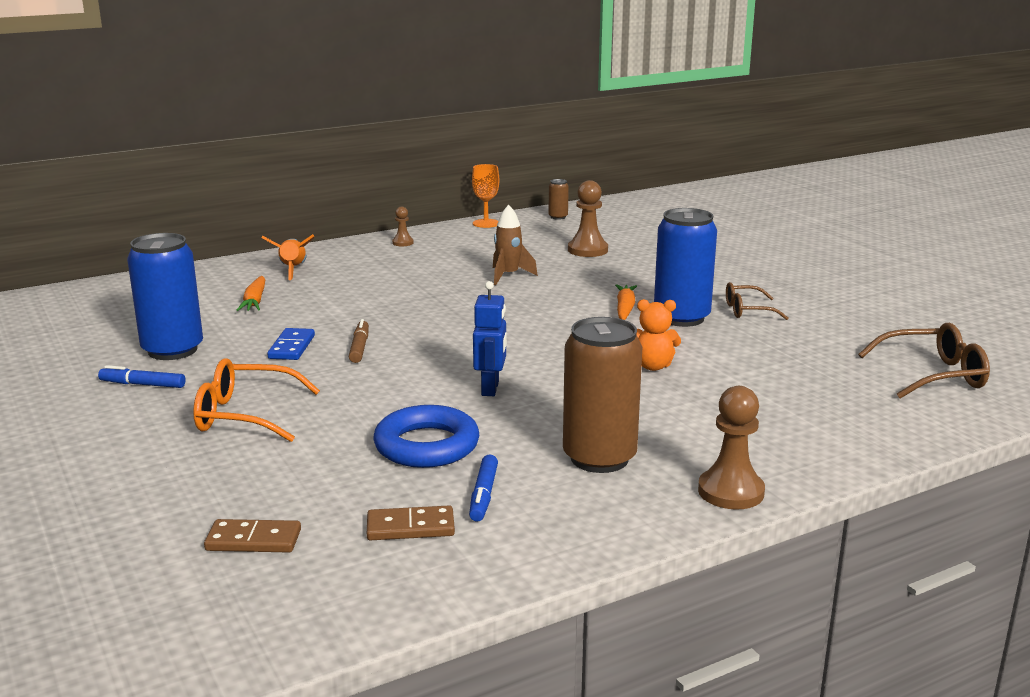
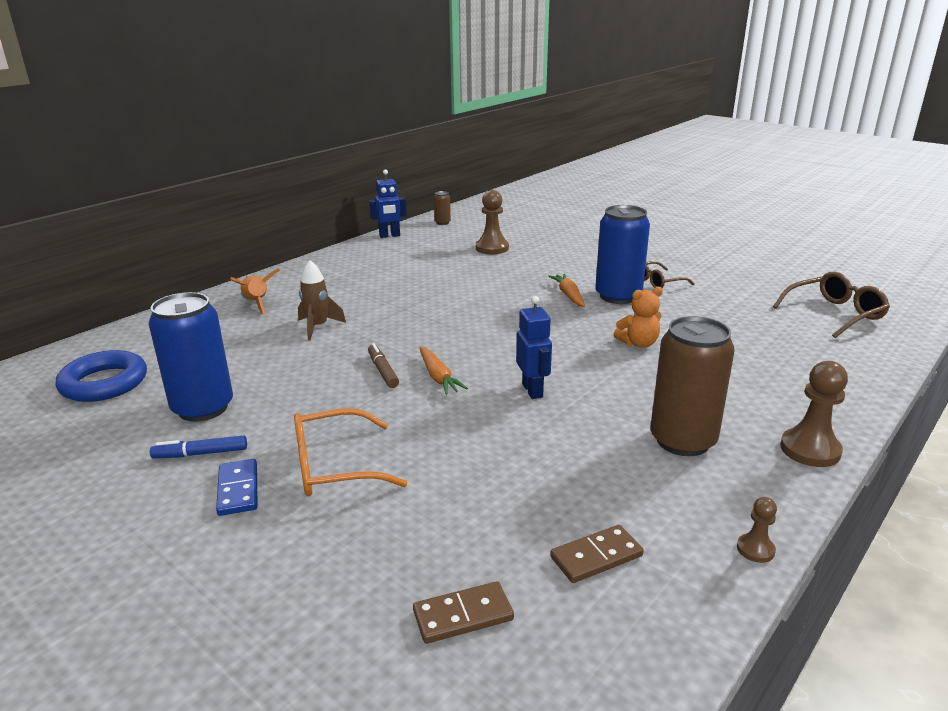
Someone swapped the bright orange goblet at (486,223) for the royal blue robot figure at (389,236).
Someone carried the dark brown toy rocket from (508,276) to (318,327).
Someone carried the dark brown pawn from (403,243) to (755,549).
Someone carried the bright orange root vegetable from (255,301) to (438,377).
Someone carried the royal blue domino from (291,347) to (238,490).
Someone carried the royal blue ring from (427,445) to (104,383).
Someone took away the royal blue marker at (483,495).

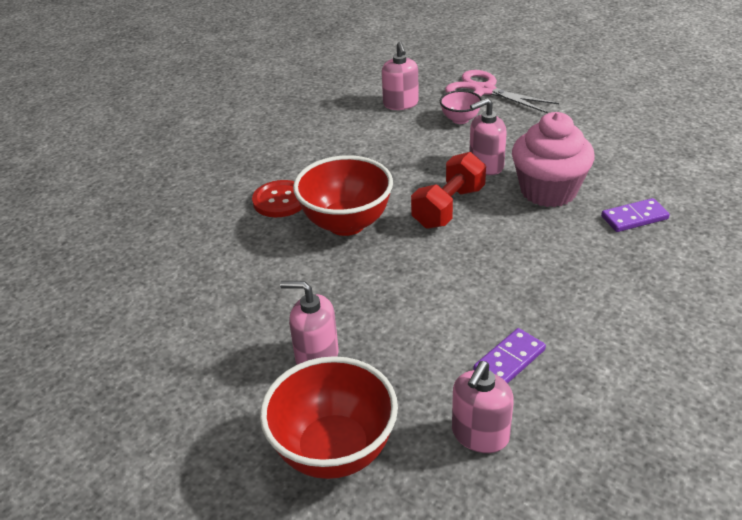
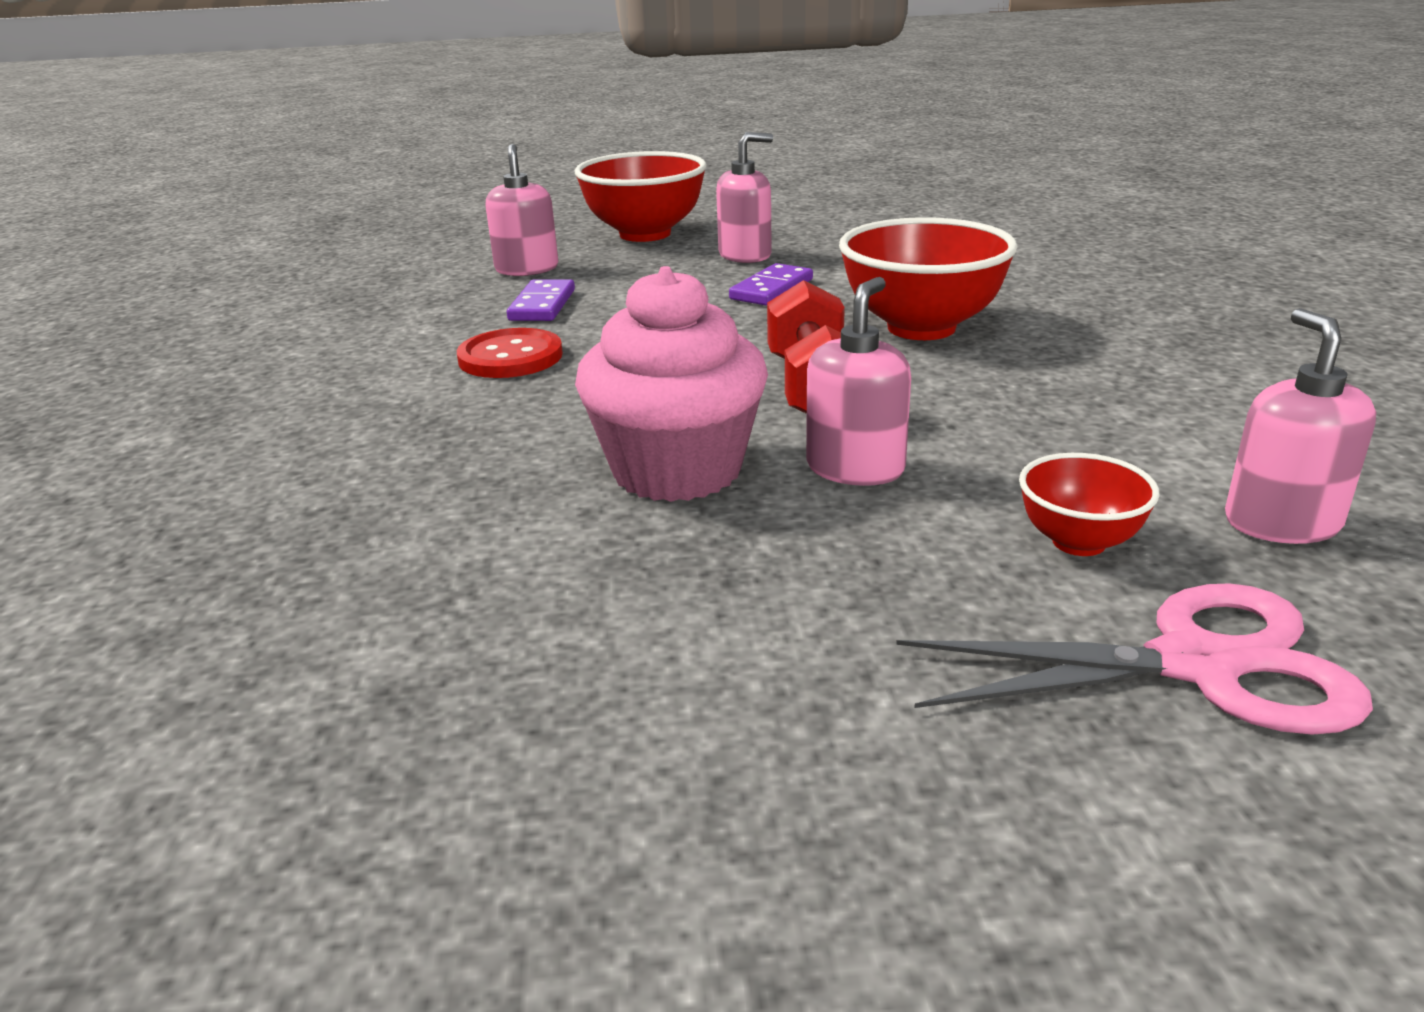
Someone rotated the rose-pink soap dispenser at (400,104) by 45 degrees clockwise.
Someone repainted the rose-pink serving bowl at (460,119), which became the crimson serving bowl at (1078,542).
Someone carried the crimson button from (280,200) to (510,357).
Someone carried the royal purple domino from (634,218) to (771,289).

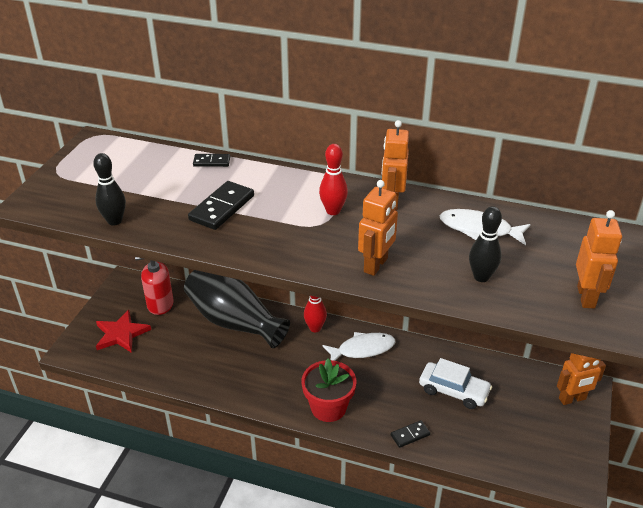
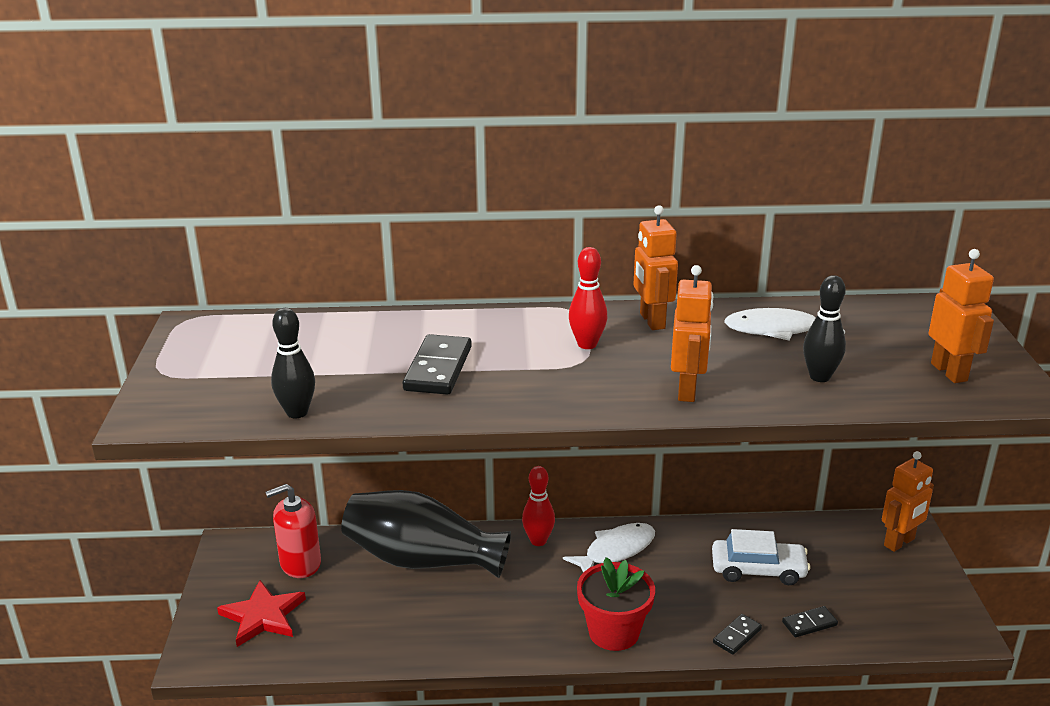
Someone carried the ebony domino from (211,162) to (809,624).

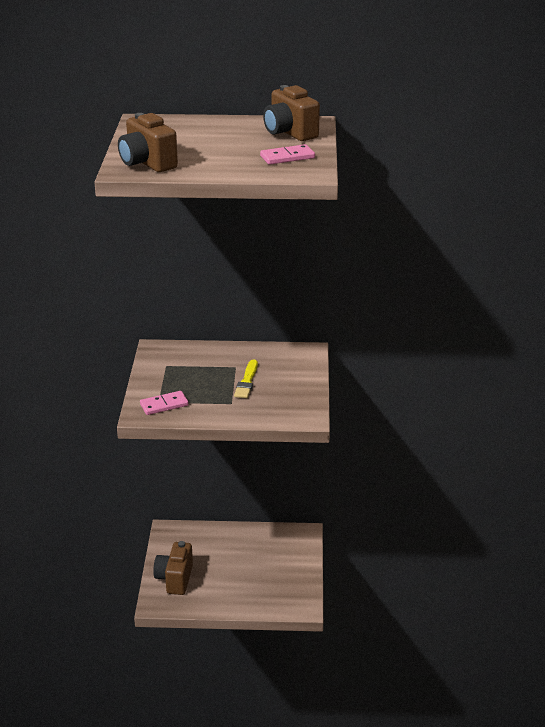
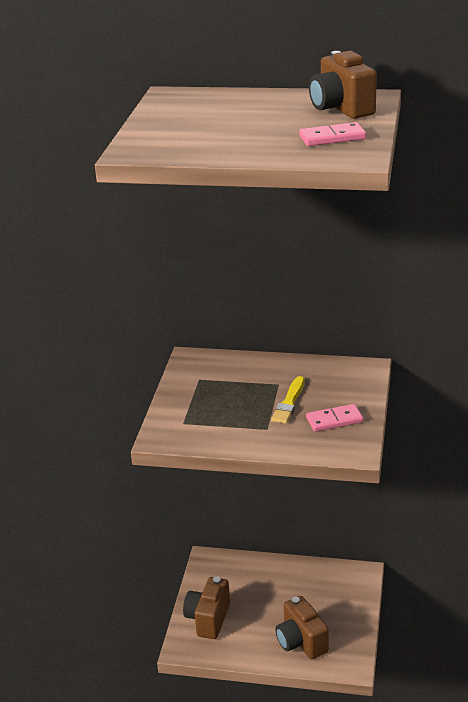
Someone carried the dark brown camera from (147,163) to (301,642).
Someone carried the rose-pink domino from (164,405) to (334,420).

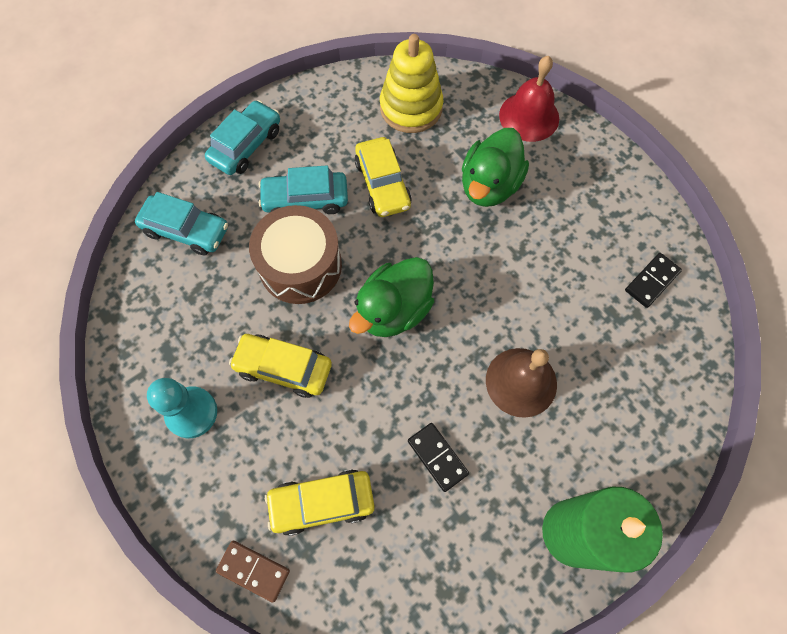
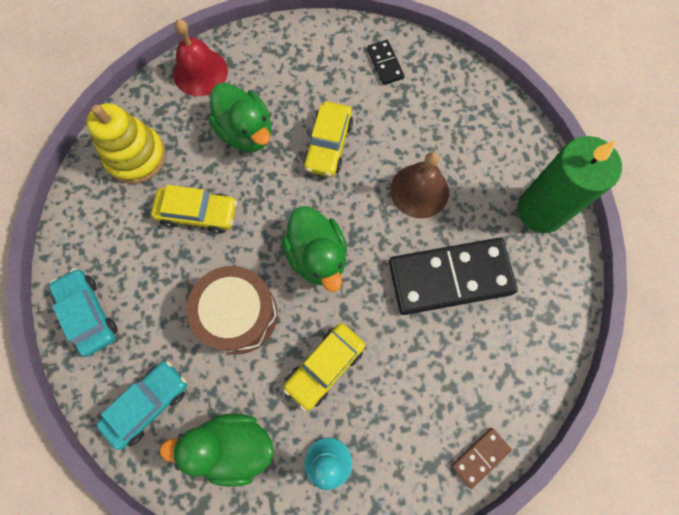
Someone took away the turquoise car at (305,199).
Someone scaled the ebony domino at (437,457) by 2.25.
Someone carried the bright yellow car from (322,503) to (328,145).
Someone put down the emerald rubber duck at (232,446).

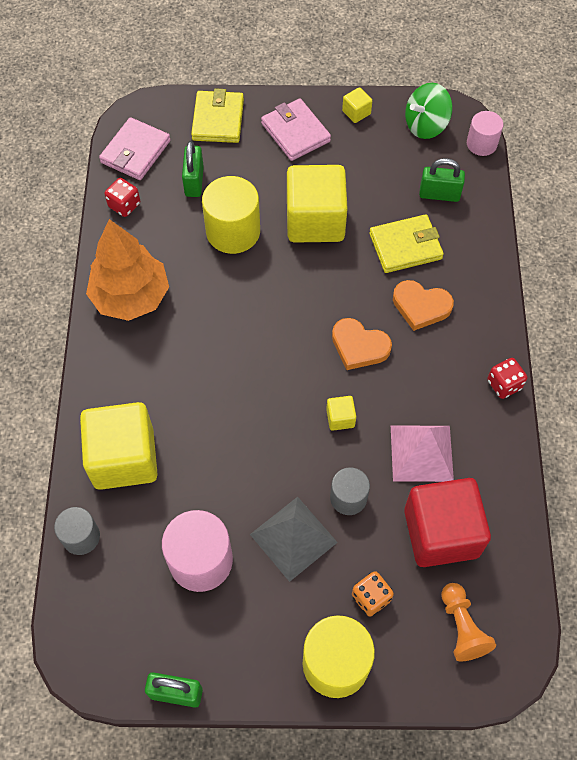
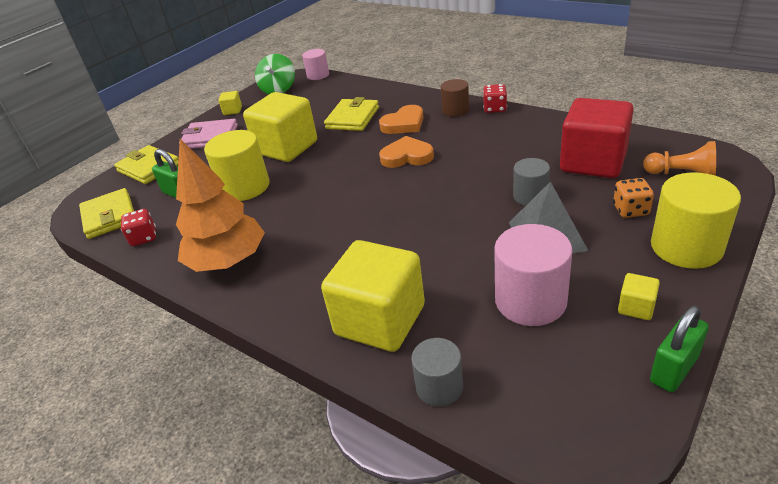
Someone repainted the rose-pink wallet at (135,152), which became the bright yellow wallet at (109,216).
Someone took away the emerald lock at (439,194).
Someone rotated the bright orange love heart at (359,346) by 150 degrees counterclockwise.
Someone carried the bright yellow cube from (340,418) to (636,307).
Someone took away the rose-pink pyramid at (421,453).
Someone put down the dark brown cylinder shape at (455,110).

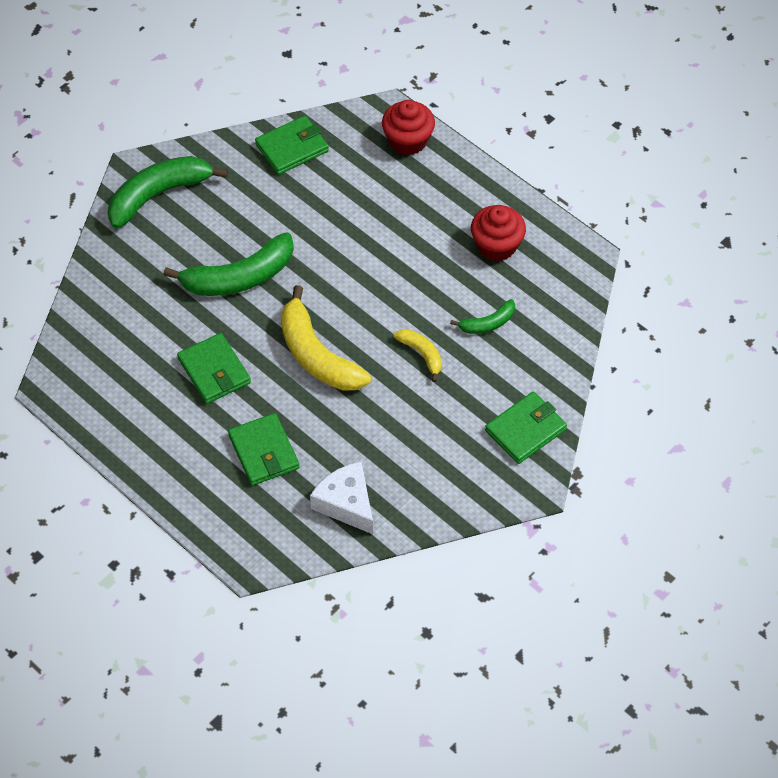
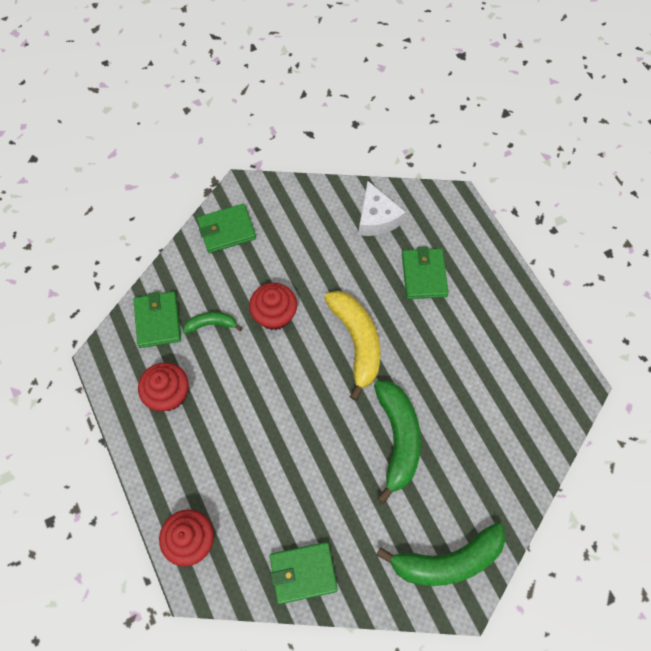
Someone rotated the emerald toy banana at (239,277) by 90 degrees clockwise.
Someone swapped the bright yellow toy banana at (422,354) for the crimson cupcake at (274,315).
Someone carried the emerald wallet from (214,371) to (158,321).

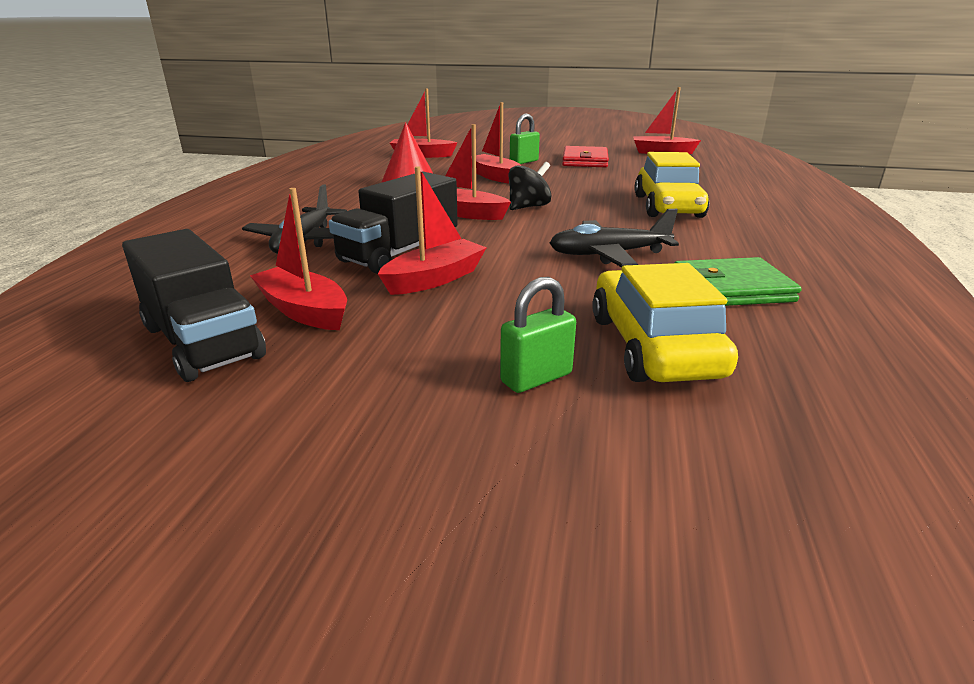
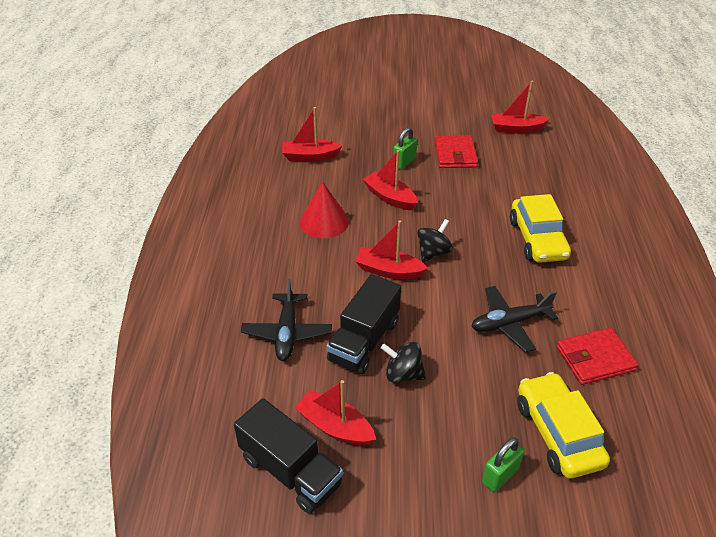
Someone swapped the crimson sailboat at (434,279) for the ebony spinning top at (403,374).
Someone repainted the emerald wallet at (731,288), which became the crimson wallet at (595,358).

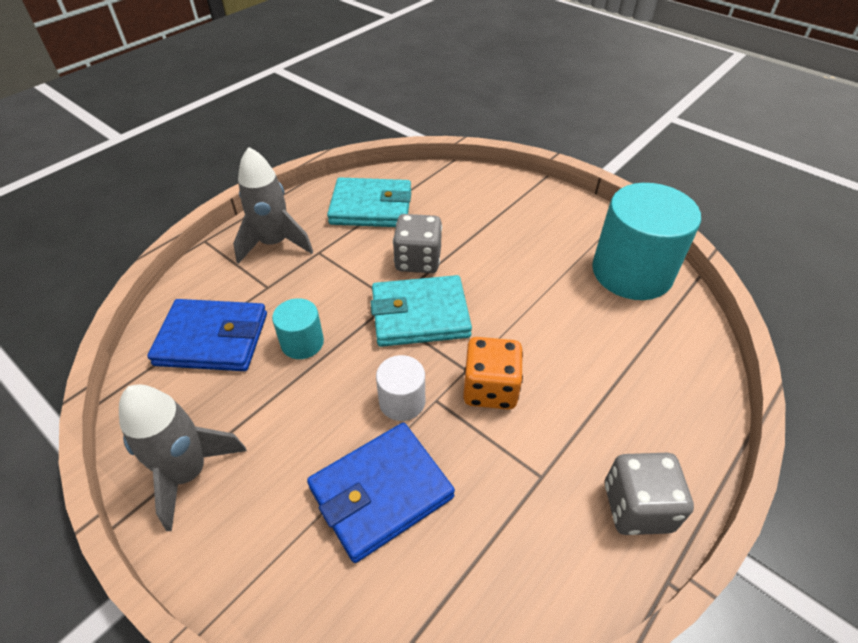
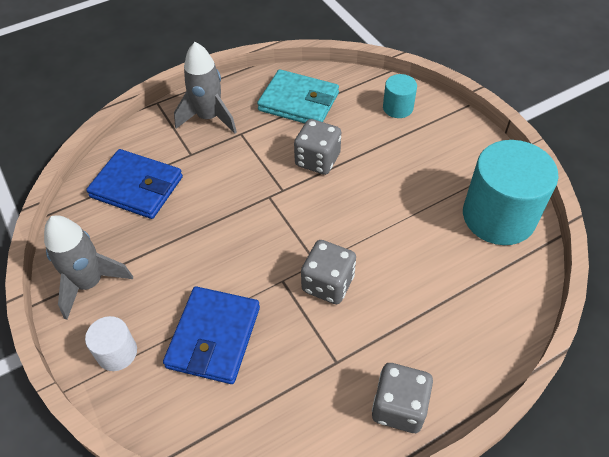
Someone took away the turquoise wallet at (420,315).
Someone carried the turquoise cylinder shape from (302,343) to (398,108).
Someone repainted the bright orange dice at (490,389), which became the grey dice at (328,284).
Someone carried the pure white cylinder shape from (402,401) to (117,352).
Someone rotated the royal blue wallet at (381,492) by 60 degrees counterclockwise.

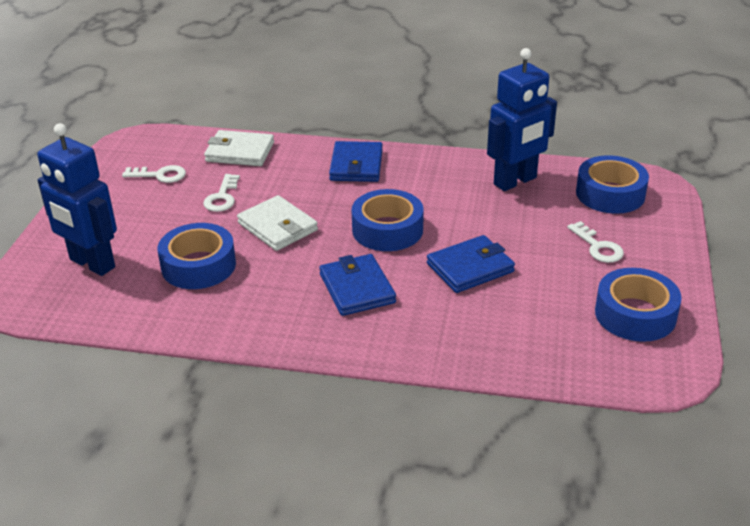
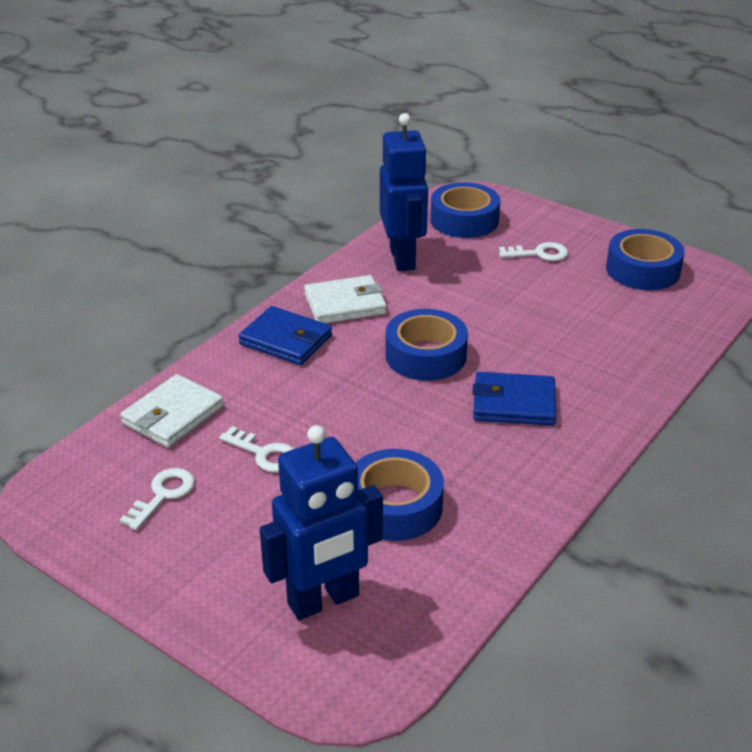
Someone carried the pure white wallet from (278,227) to (345,304).
Someone took away the royal blue wallet at (470,268).

